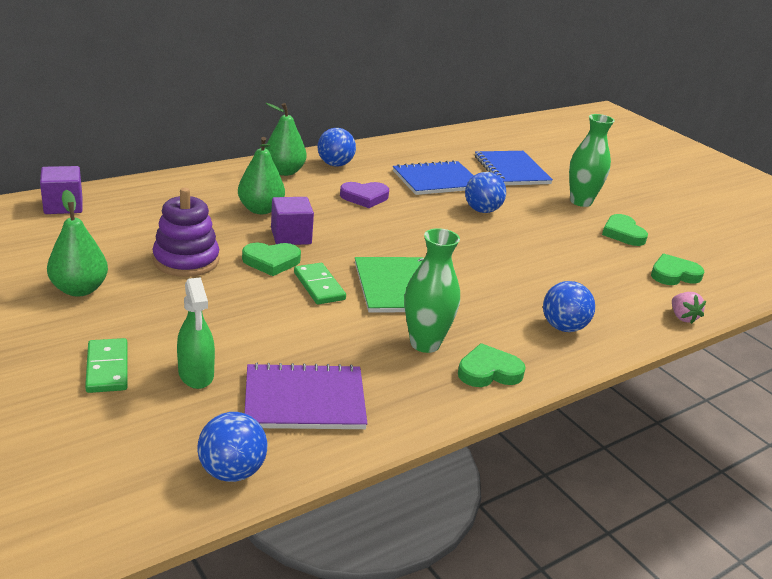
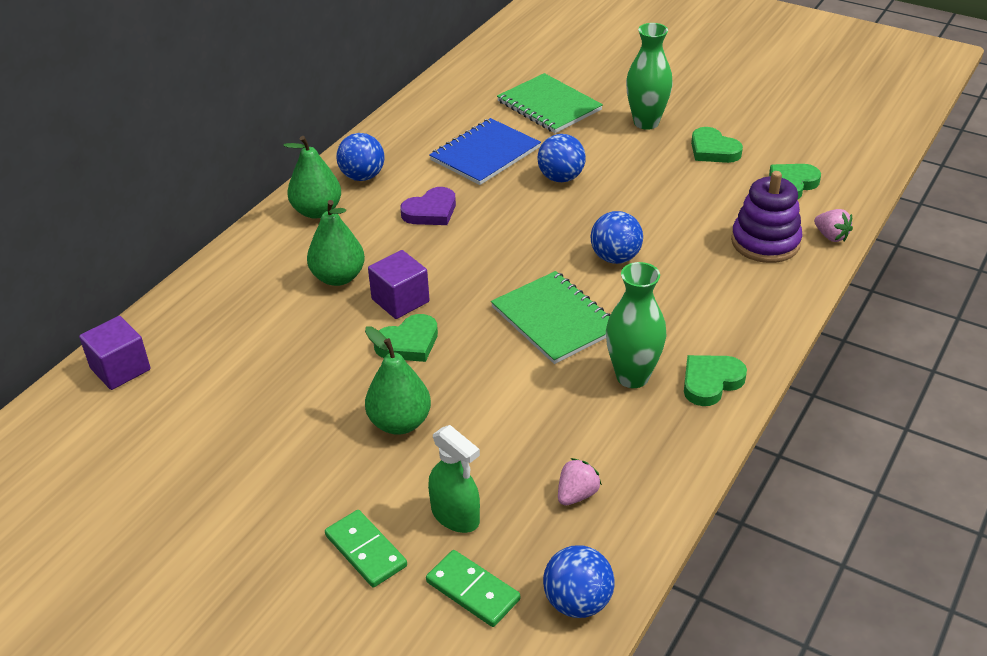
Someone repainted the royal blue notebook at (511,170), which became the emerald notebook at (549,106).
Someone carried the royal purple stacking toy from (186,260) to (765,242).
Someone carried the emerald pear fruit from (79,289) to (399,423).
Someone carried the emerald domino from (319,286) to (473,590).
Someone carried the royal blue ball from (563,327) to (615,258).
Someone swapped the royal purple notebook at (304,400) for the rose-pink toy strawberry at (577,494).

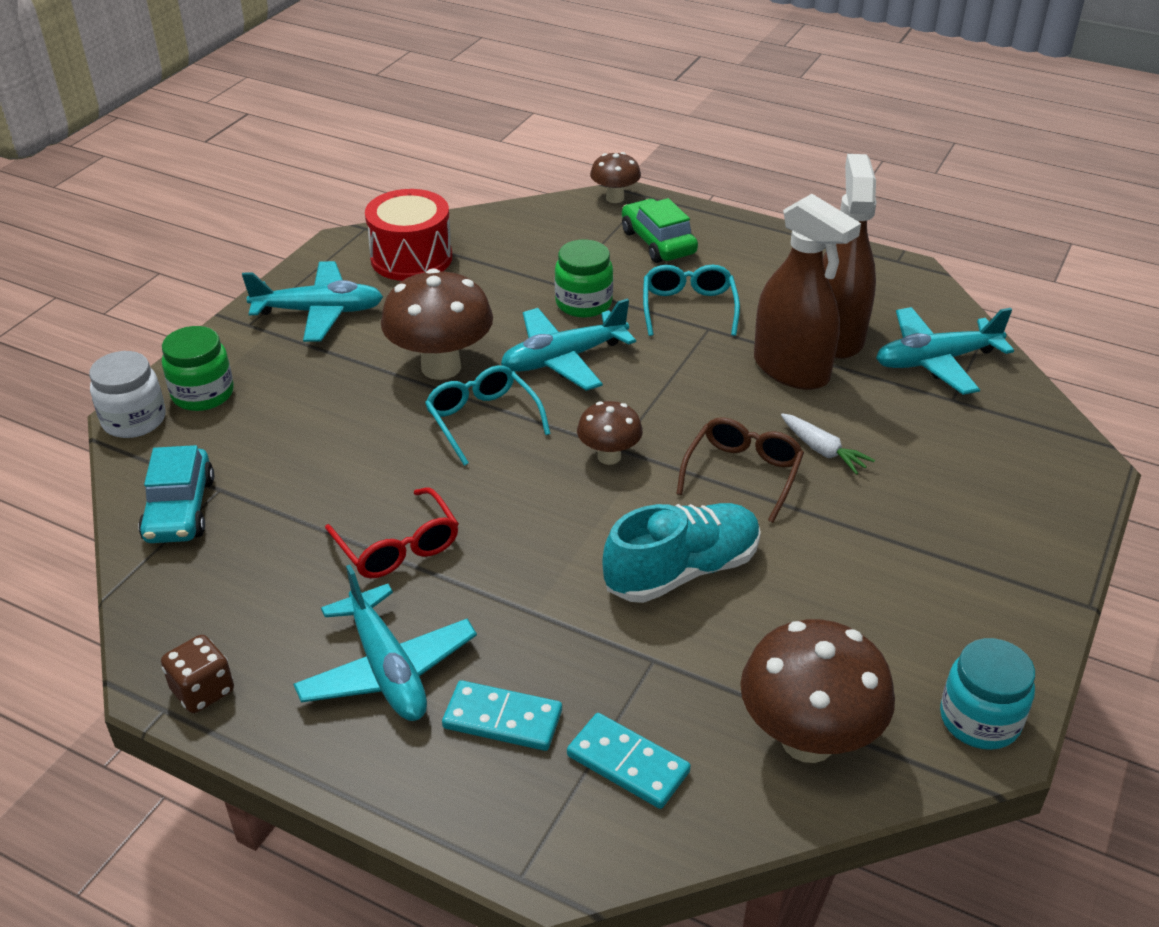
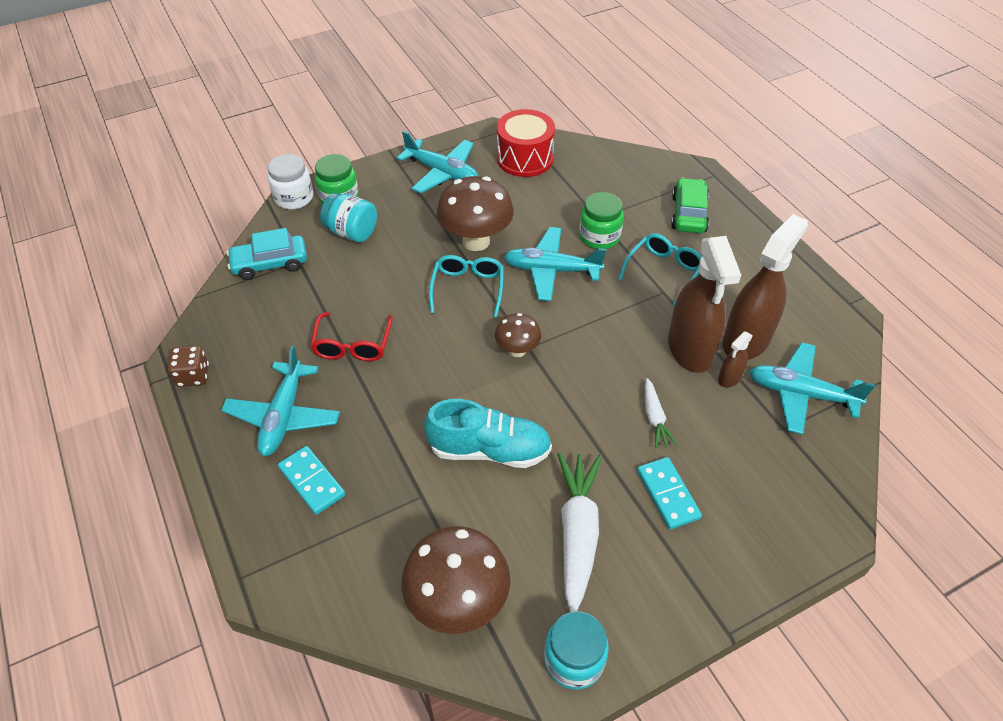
Someone took away the dark brown fungus at (615,198).
Someone took away the dark brown glasses at (743,473).
Someone rotated the turquoise car at (180,509) by 45 degrees clockwise.
Someone carried the turquoise domino from (627,764) to (667,494).
Someone put down the turquoise jam jar at (352,232).
Someone put down the dark brown spray bottle at (729,378).
Someone put down the pure white root vegetable at (577,533).

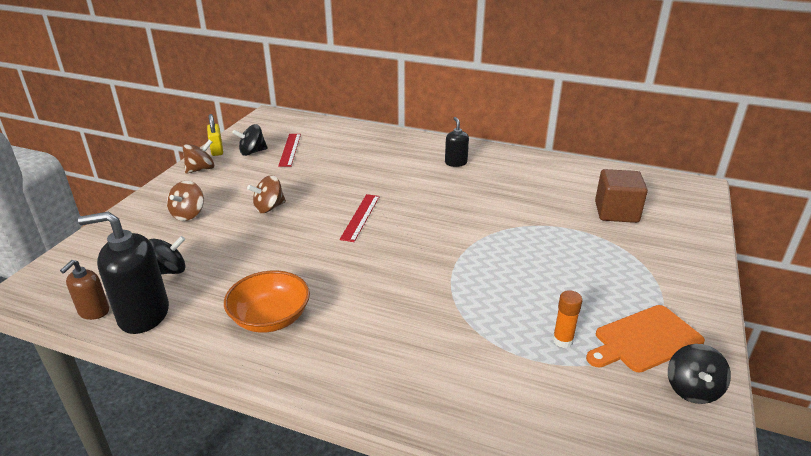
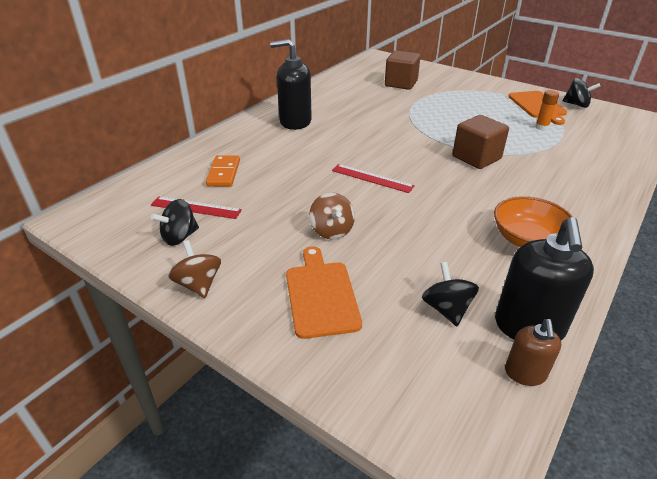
Someone took away the bright yellow lock at (217,150).
Someone scaled the ebony soap dispenser at (456,163) by 1.83.
Someone rotated the ebony spinning top at (252,152) by 60 degrees clockwise.
Someone swapped the dark brown spinning top at (188,214) for the bright orange cutting board at (321,295).
Someone rotated the dark brown soap dispenser at (93,311) by 60 degrees clockwise.
Someone put down the dark brown cube at (476,158).
Someone put down the bright orange domino at (223,173).

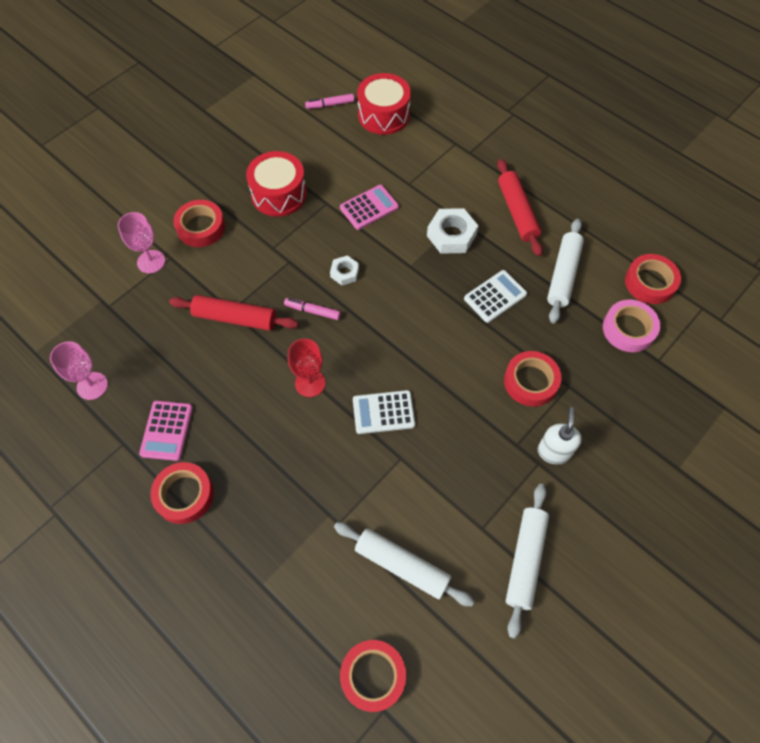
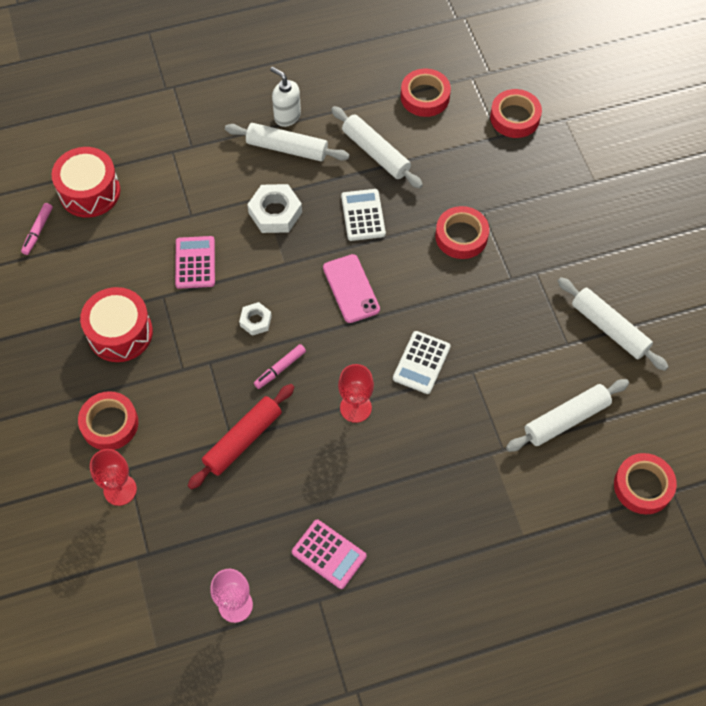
Someone repainted the crimson dough roller at (517,212), which became the pure white dough roller at (287,148).
Someone repainted the rose-pink goblet at (151,261), which became the crimson goblet at (120,490).
Someone took away the rose-pink roll of tape at (628,329).
Someone carried the pure white soap dispenser from (553,451) to (287,116).
Someone carried the crimson roll of tape from (184,495) to (515,117).
Someone put down the rose-pink smartphone at (351,288).

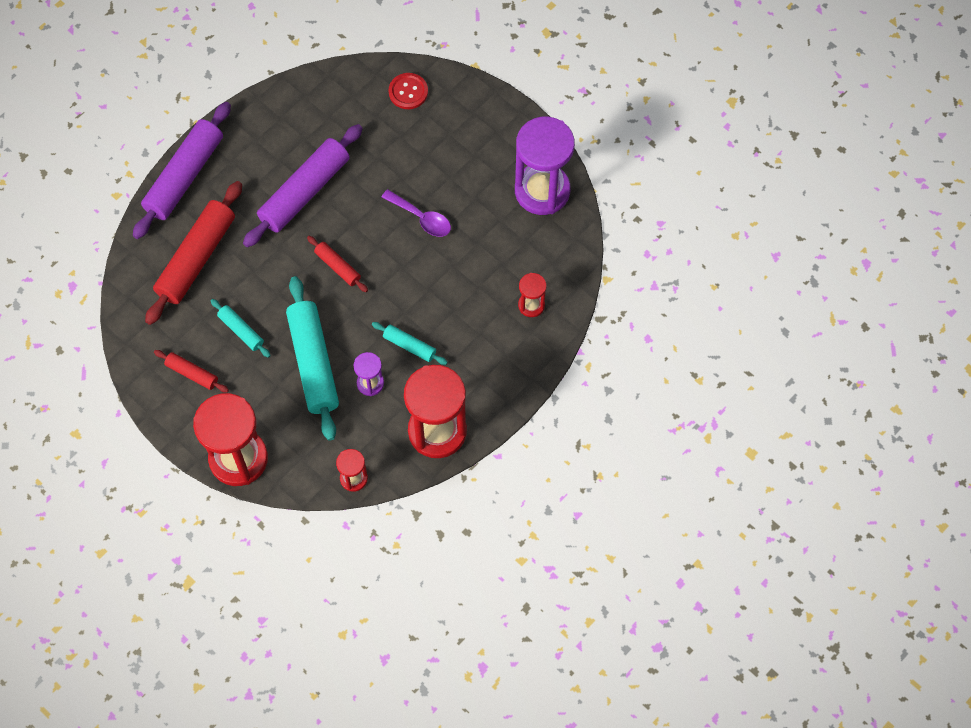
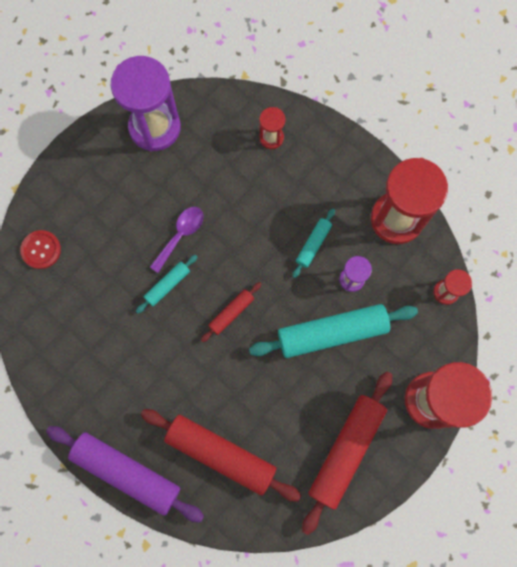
Someone took away the royal purple dough roller at (305,192).
Someone carried the turquoise dough roller from (241,330) to (167,285).
Someone scaled the crimson dough roller at (192,374) by 2.06.

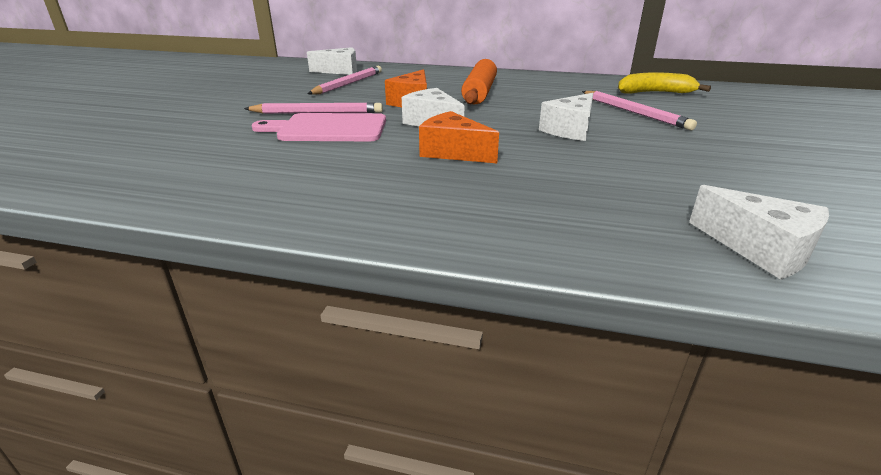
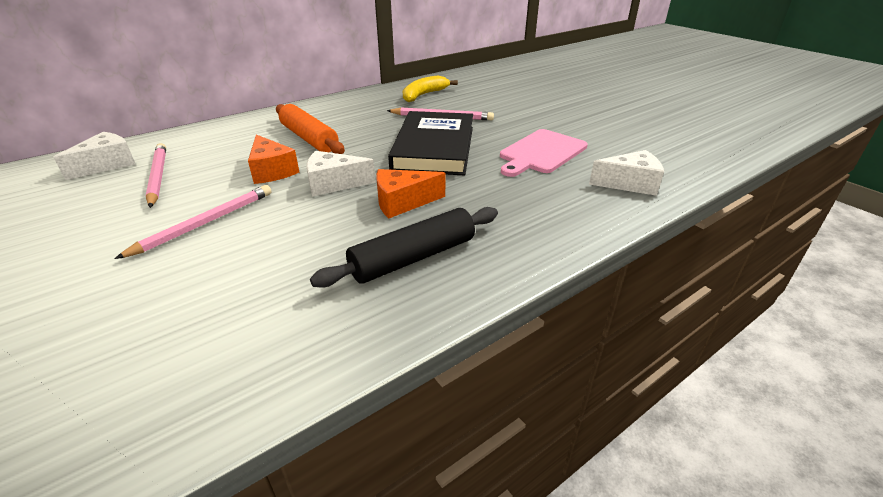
Someone swapped the pure white cheese wedge at (570,130) for the ebony book at (434,148).
Someone carried the rose-pink cutting board from (328,128) to (541,153).
Someone put down the ebony dough roller at (413,258).

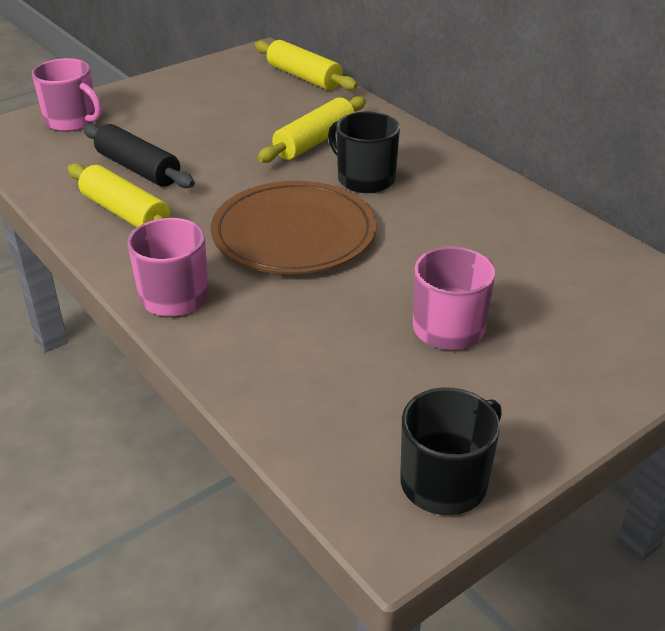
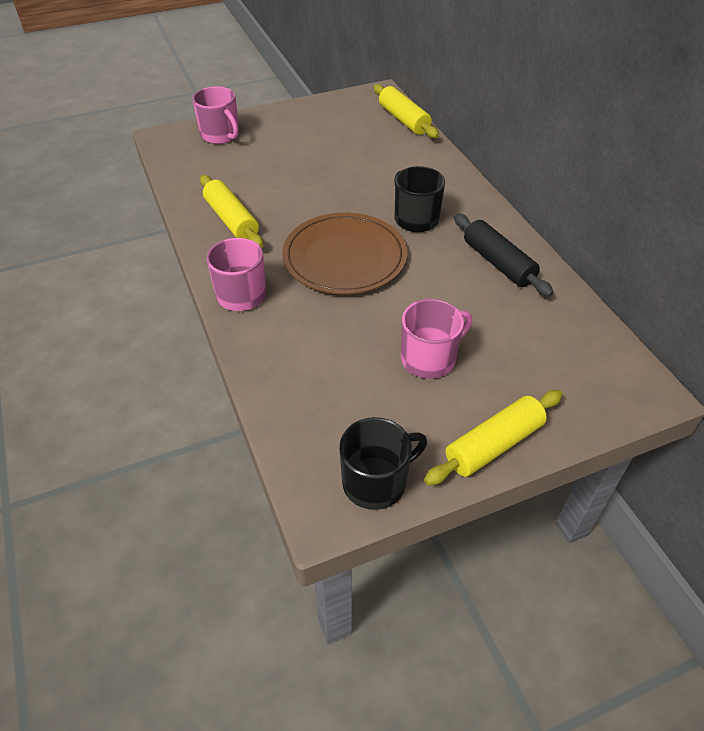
Someone carried the bright yellow dough roller from (314,141) to (493,444).
Someone carried the ebony dough roller from (138,169) to (498,263).

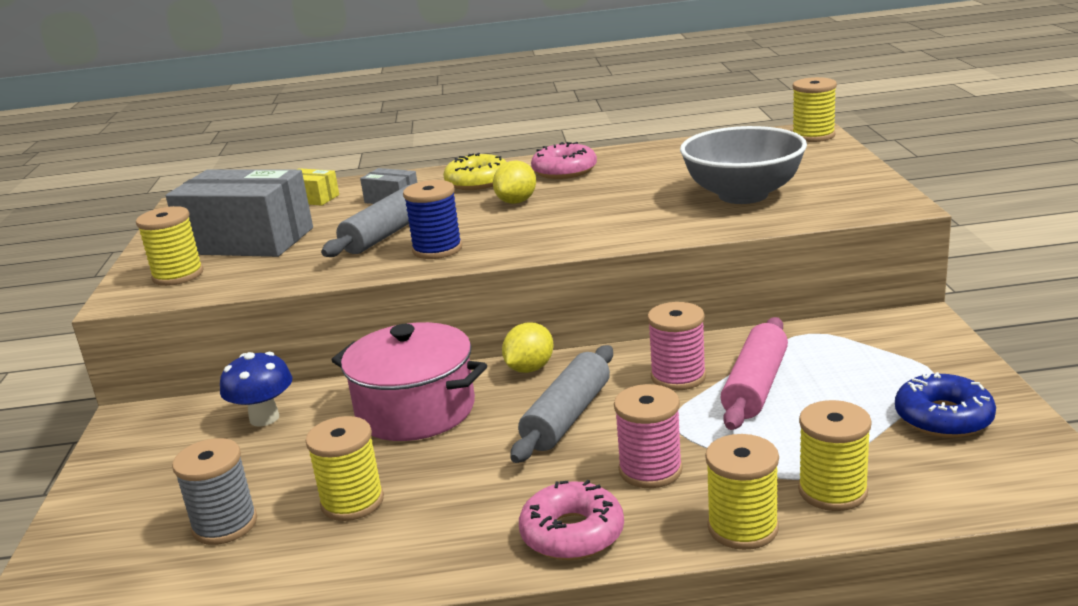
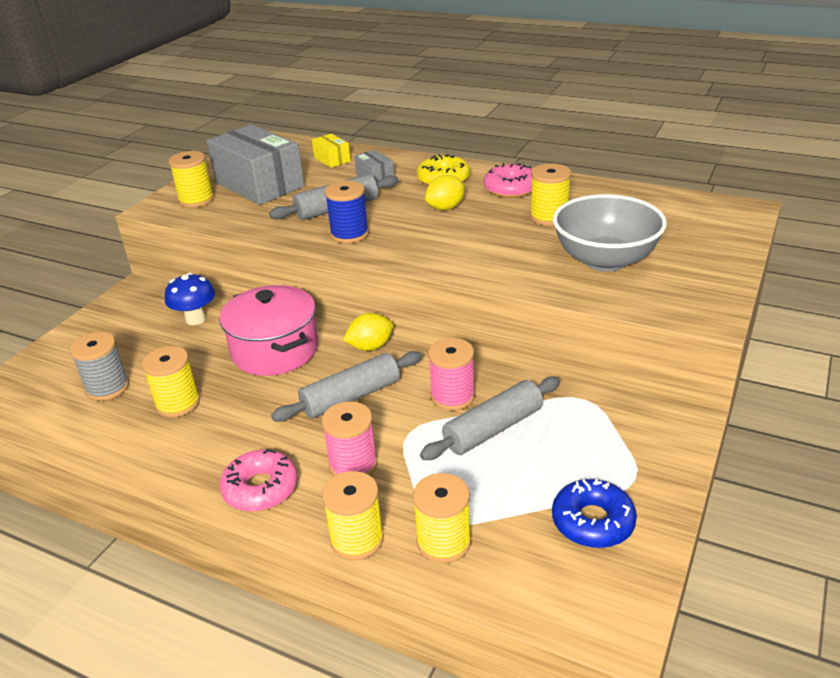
Someone carried the bright yellow reel of thread from (813,136) to (549,217).
Someone repainted the rose-pink dough roller at (755,386), which became the grey dough roller at (493,429).

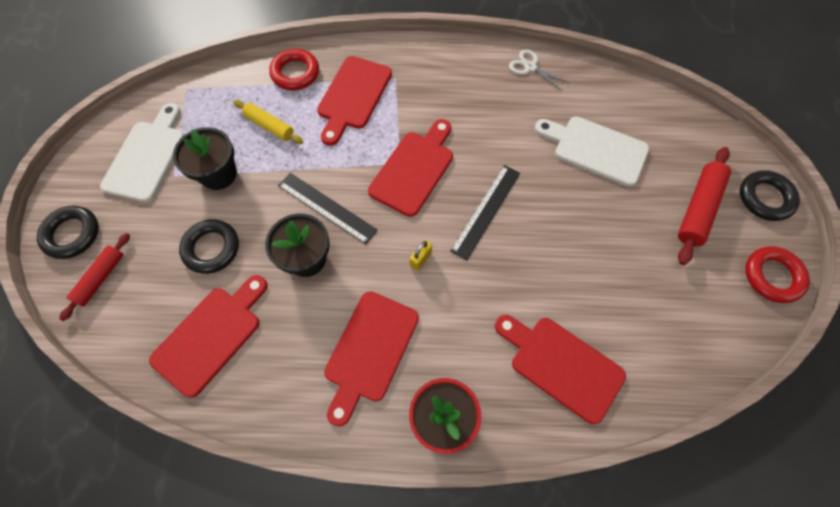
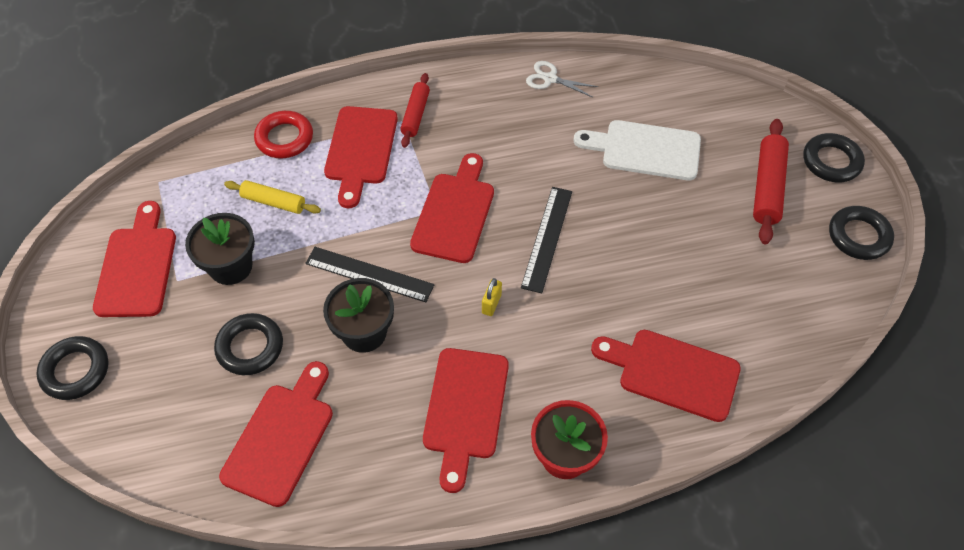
Someone repainted the pure white cutting board at (147,157), which became the crimson cutting board at (137,266).
Someone carried the crimson dough roller from (101,278) to (416,115).
Someone repainted the crimson ring at (772,276), which became the ebony ring at (858,236).

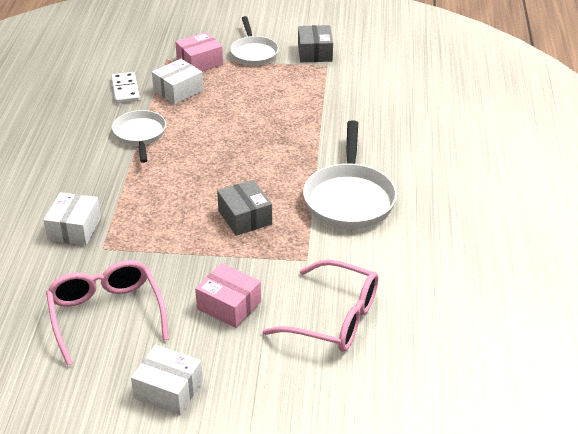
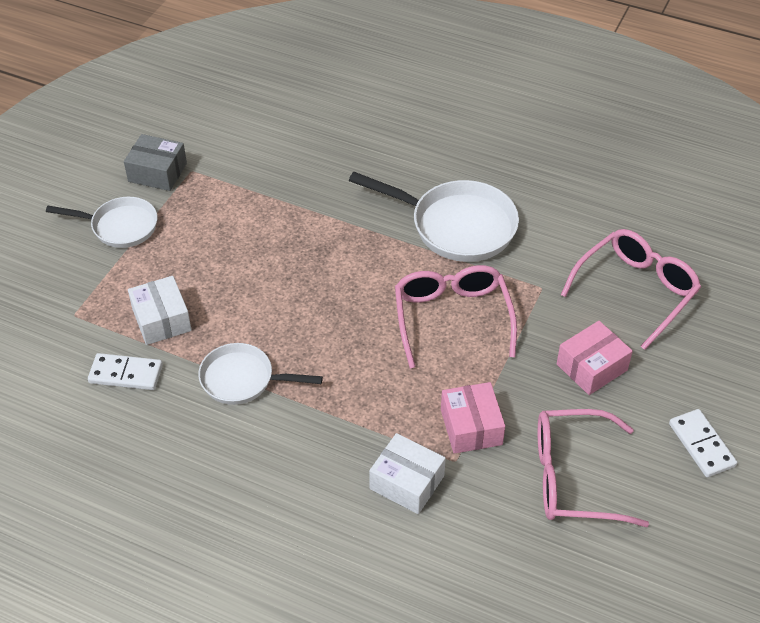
Someone carried the rose-pink parcel from (200,62) to (471,427).
Someone swapped the grey parcel at (245,217) for the rose-pink glasses at (452,318).
Someone swapped the pure white parcel at (168,390) for the pure white domino at (701,445).

